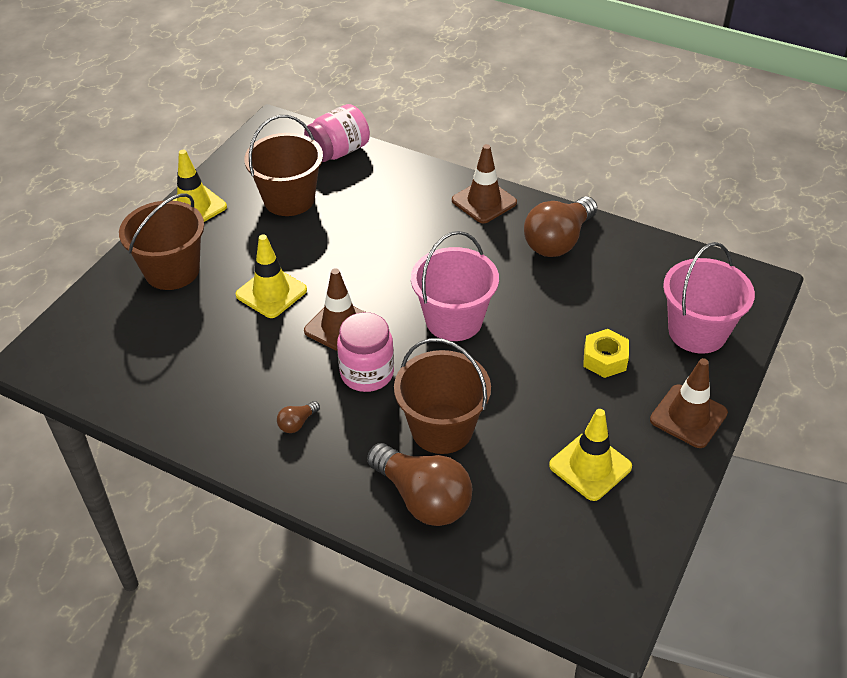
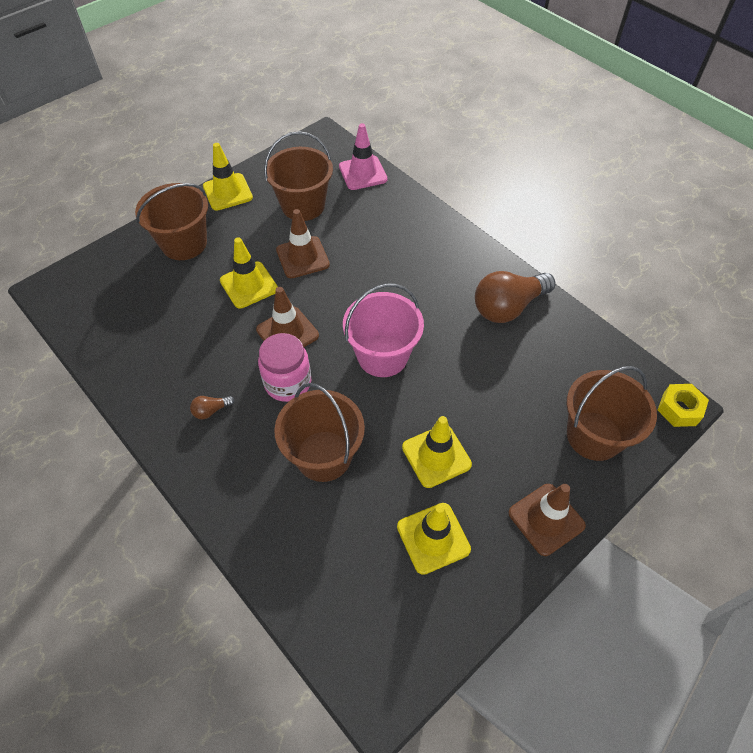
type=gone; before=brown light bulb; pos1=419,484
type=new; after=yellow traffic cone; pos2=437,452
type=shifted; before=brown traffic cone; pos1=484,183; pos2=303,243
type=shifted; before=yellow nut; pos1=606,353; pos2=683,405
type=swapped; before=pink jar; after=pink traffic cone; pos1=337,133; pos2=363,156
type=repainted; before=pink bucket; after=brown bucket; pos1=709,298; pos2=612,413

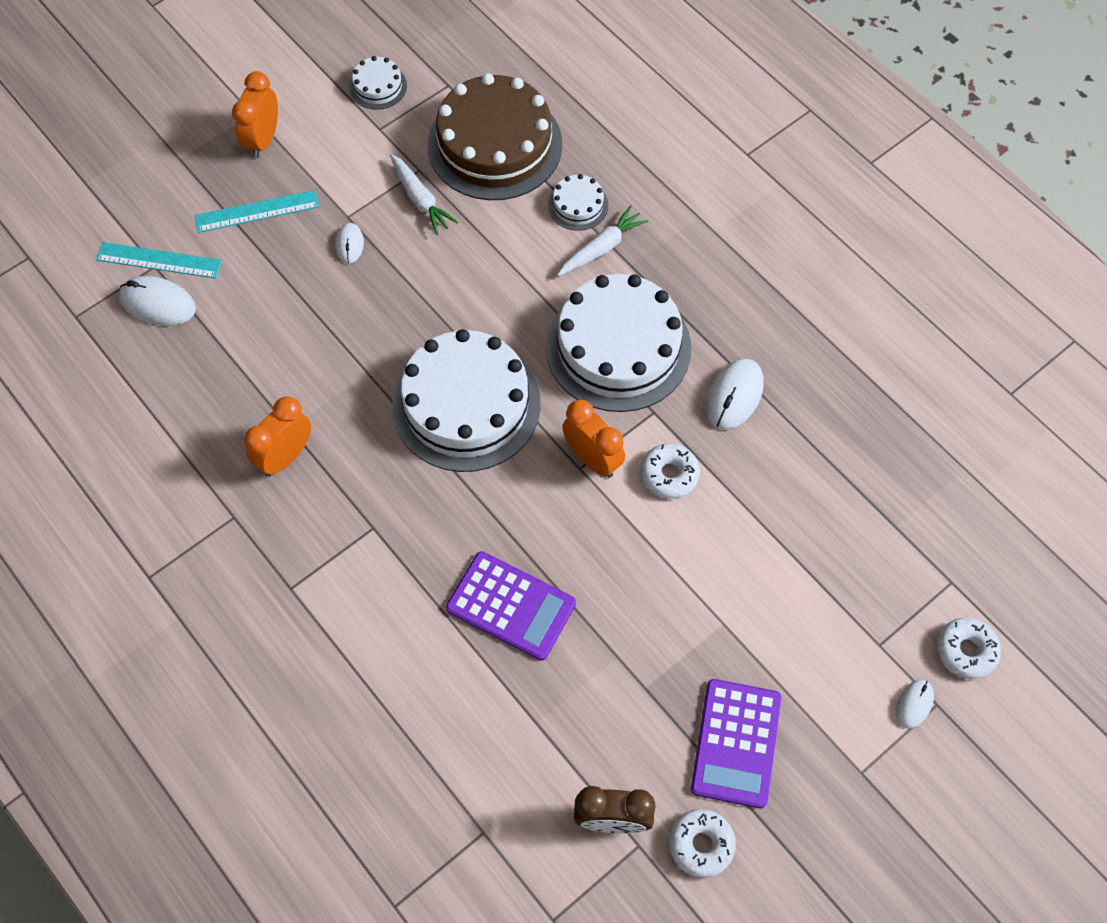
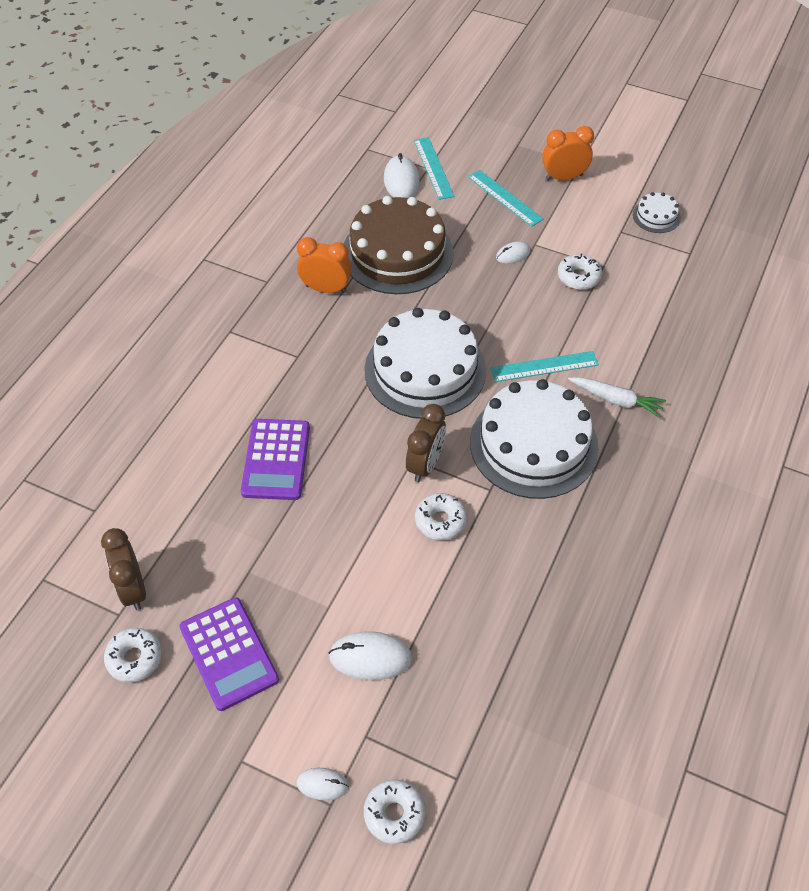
type=gone; before=white cake; pos1=578,202
type=new; after=turquoise ruler; pos2=544,366
type=shifted; before=brown cake; pos1=495,136; pos2=398,245
type=shifted; before=white mouse; pos1=734,394; pos2=370,655
type=swapped; before=white carrot; after=white donut; pos1=424,194; pos2=580,272
type=repainted; before=orange clock; after=brown clock; pos1=593,439; pos2=426,443
type=rotated; before=purple calculator; pos1=736,743; pos2=229,654; turn=-105

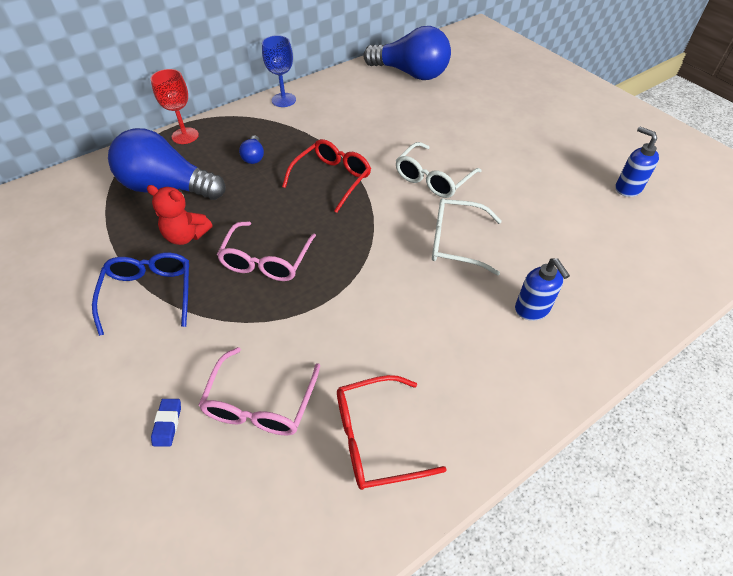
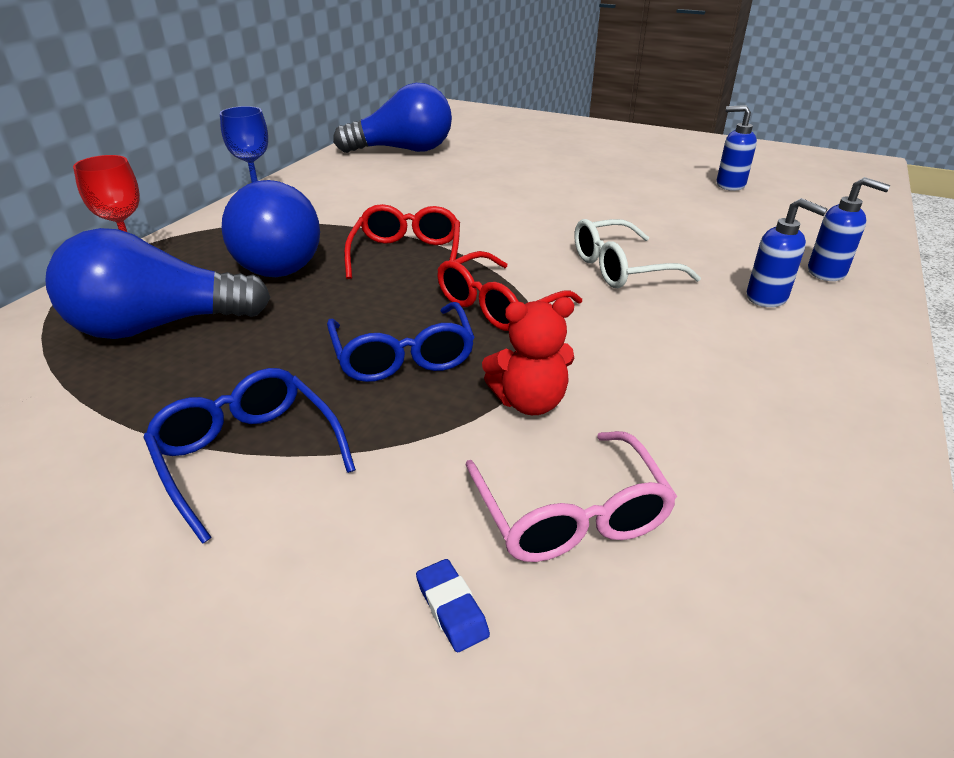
type=gone; before=white glasses; pos1=438,170
type=new; after=blue soap dispenser; pos2=849,229
type=shifted; before=red teddy bear; pos1=180,215; pos2=528,356
type=shifted; before=red glasses; pos1=392,432; pos2=509,291
type=repainted; before=pink glasses; after=blue glasses; pos1=266,251; pos2=401,342
type=scaled; before=blue light bulb; pos1=251,149; pos2=270,228; scale=2.41

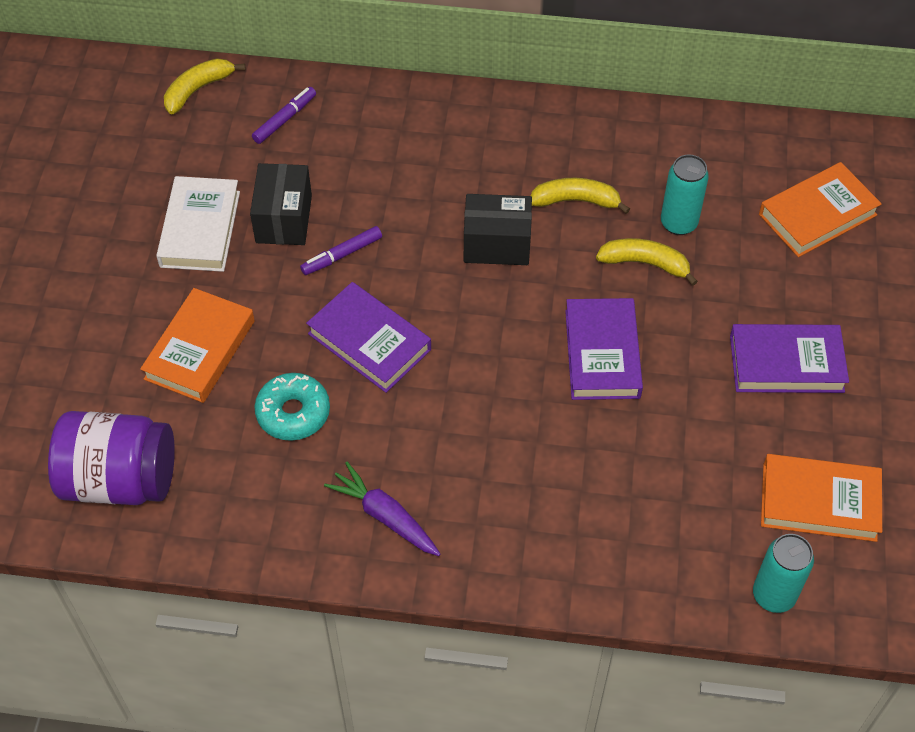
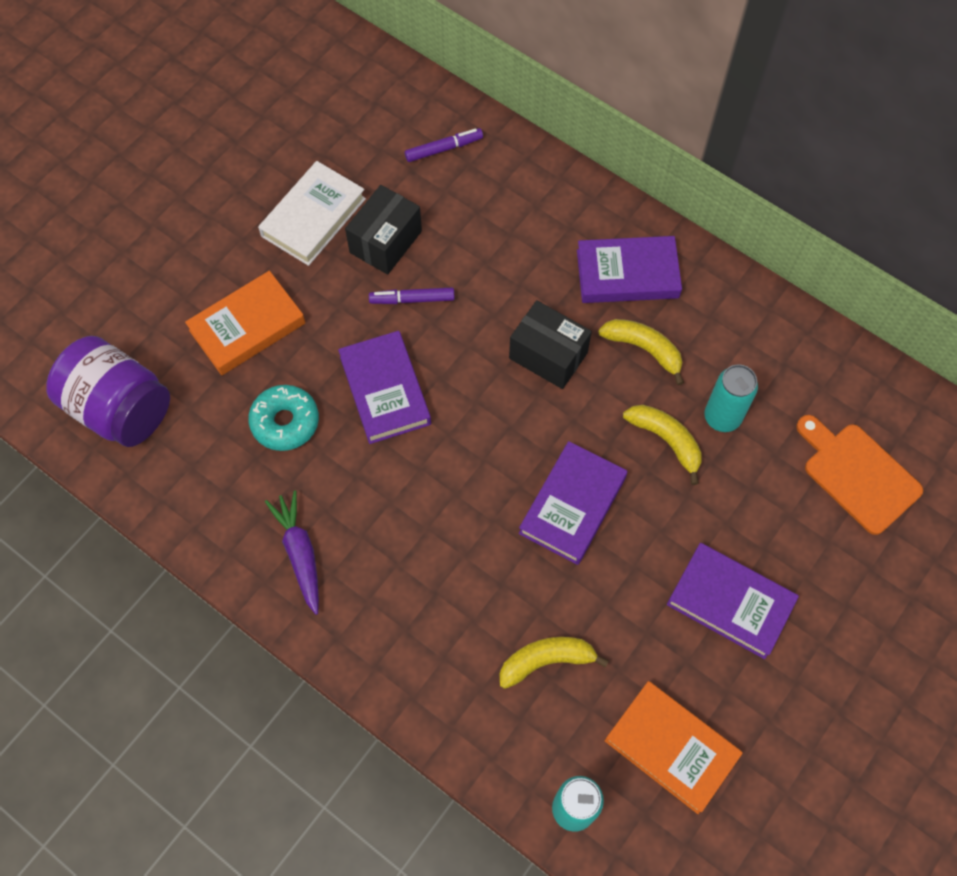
type=new; after=purple book; pos2=629,269
type=shifted; before=yellow banana; pos1=204,86; pos2=554,663
type=swapped; before=orange book; after=orange cutting board; pos1=820,209; pos2=859,475

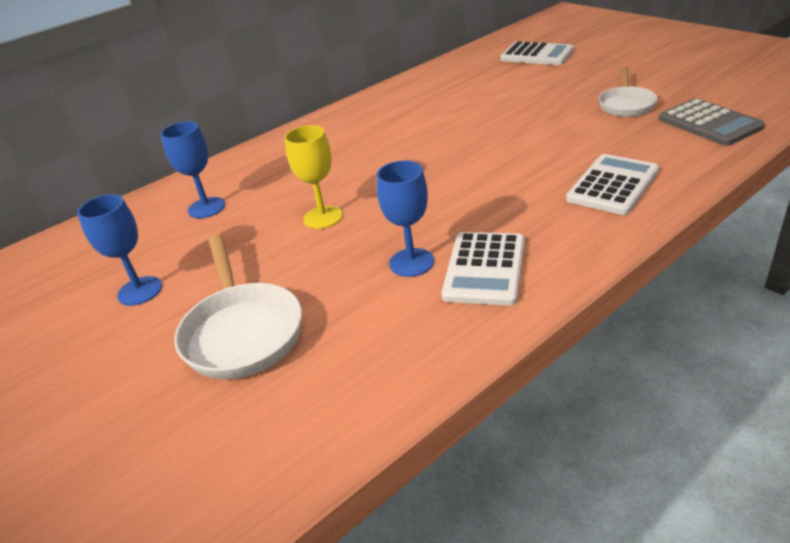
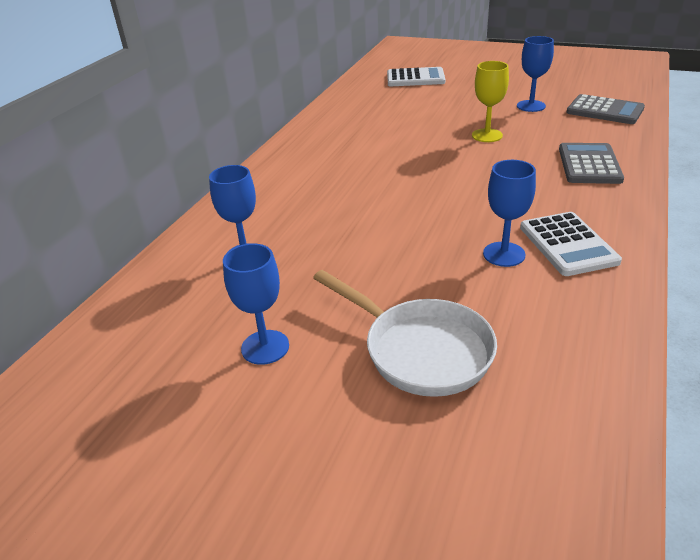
type=shifted; before=yellow goblet; pos1=314,177; pos2=490,101
type=swapped; before=white pan; after=blue goblet; pos1=628,92; pos2=535,74
type=repainted; before=white calculator; after=grey calculator; pos1=612,184; pos2=591,163

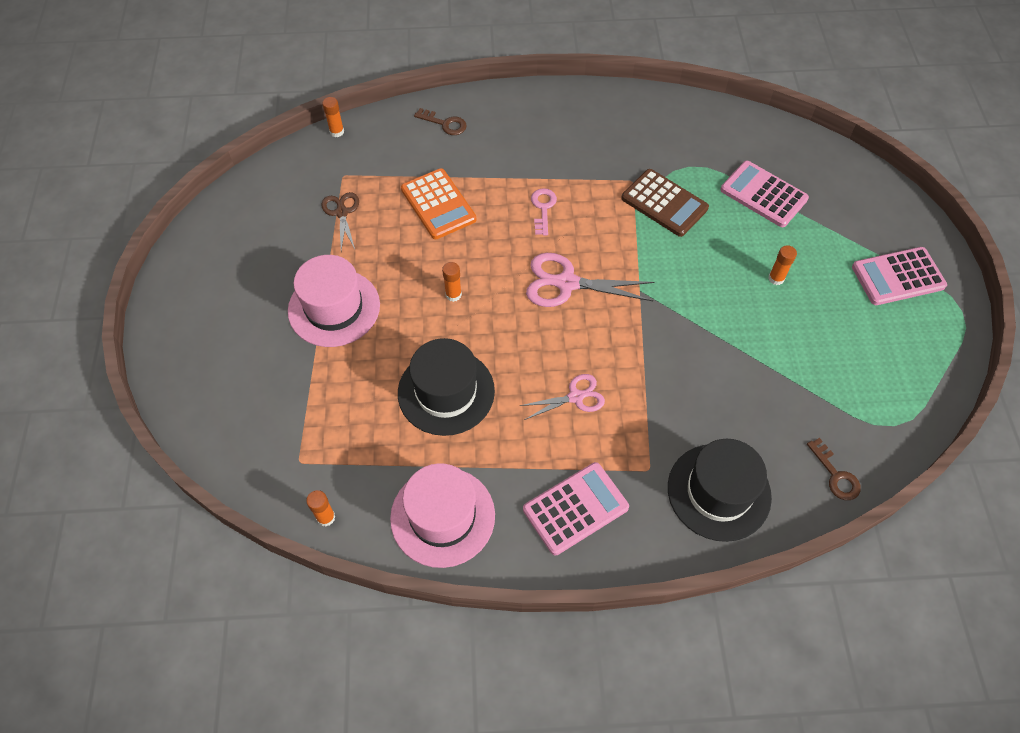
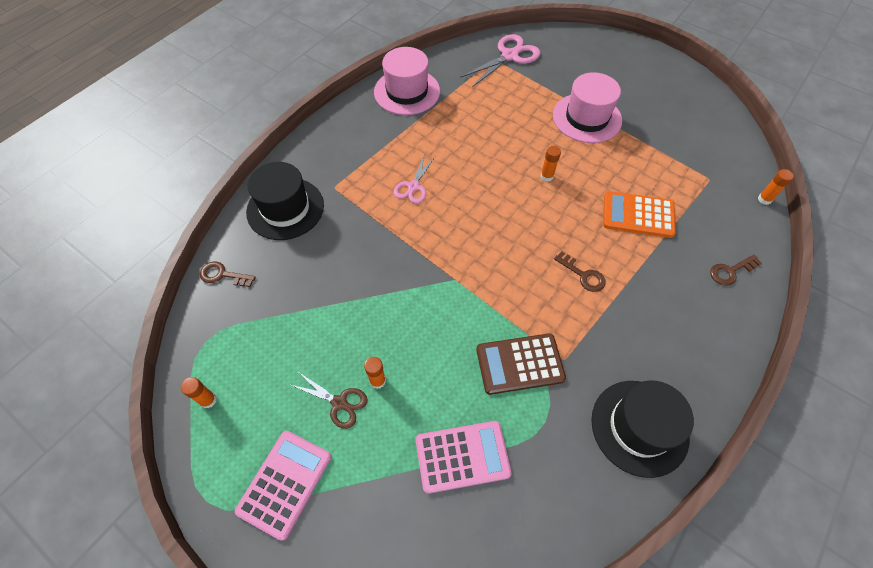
type=gone; before=pink calculator; pos1=576,508
type=shifted; before=orange glue stick; pos1=320,508; pos2=199,392
type=shifted; before=brown scissors; pos1=340,221; pos2=328,401
type=shifted; before=black hat; pos1=446,387; pos2=642,429
type=shifted; before=pink scissors; pos1=590,280; pos2=500,60
type=repainted; before=pink key; after=brown key; pos1=544,212; pos2=580,271

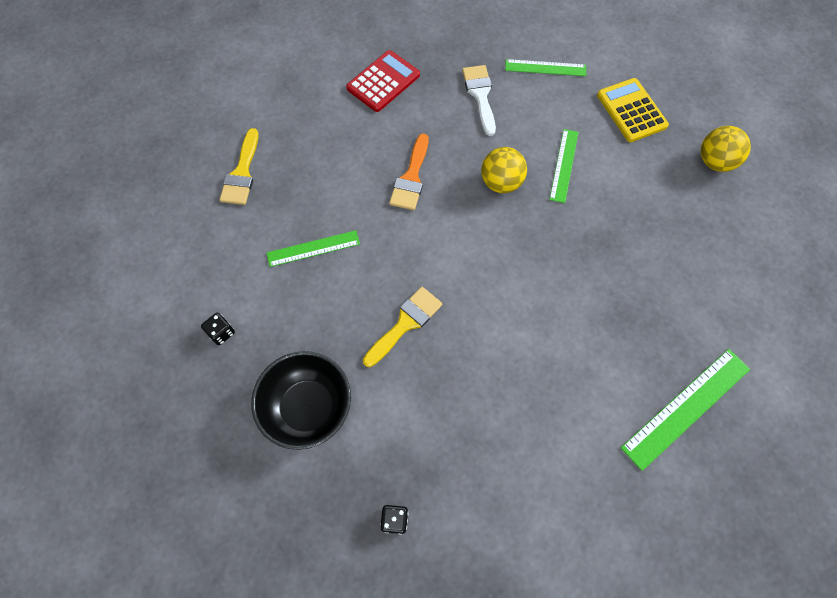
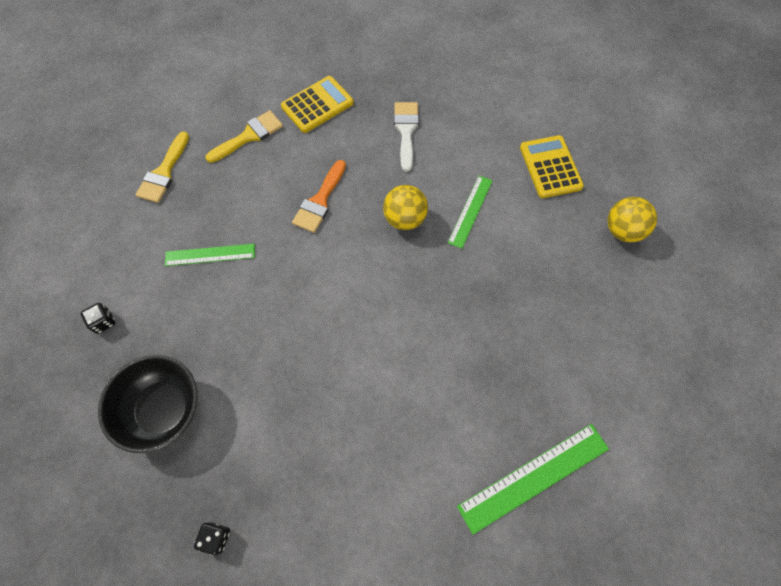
type=gone; before=green ruler; pos1=545,67
type=shifted; before=yellow brush; pos1=402,327; pos2=244,136
type=repainted; before=red calculator; after=yellow calculator; pos1=383,81; pos2=317,104

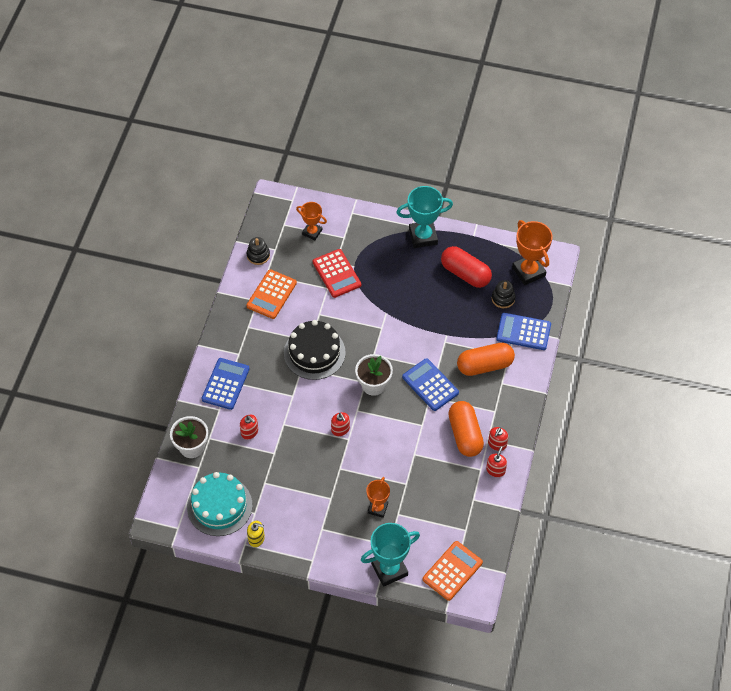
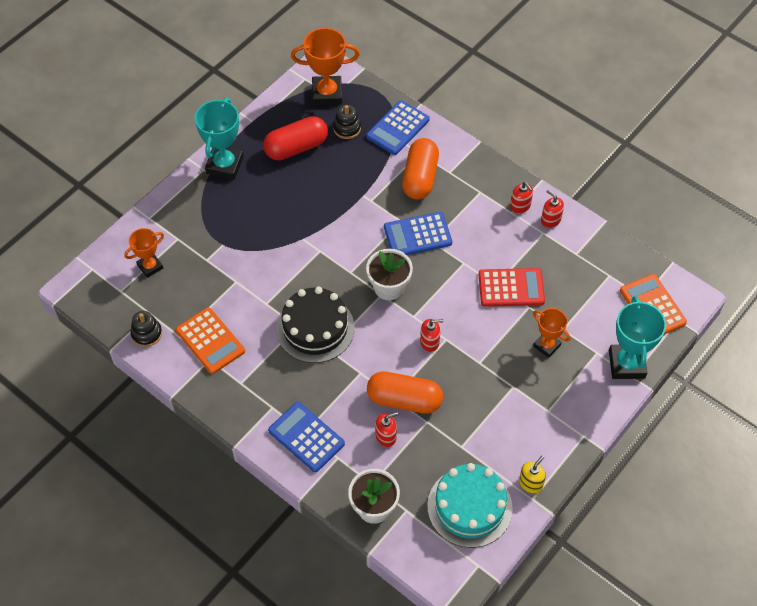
type=shifted; before=red calculator; pos1=337,273; pos2=512,287
type=shifted; before=orange capsule; pos1=466,429; pos2=405,392

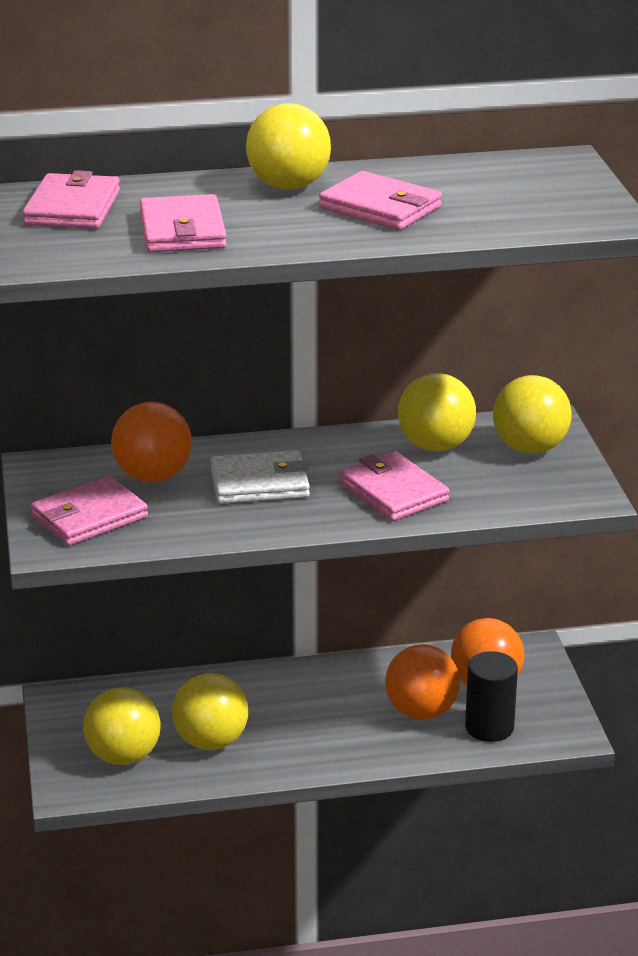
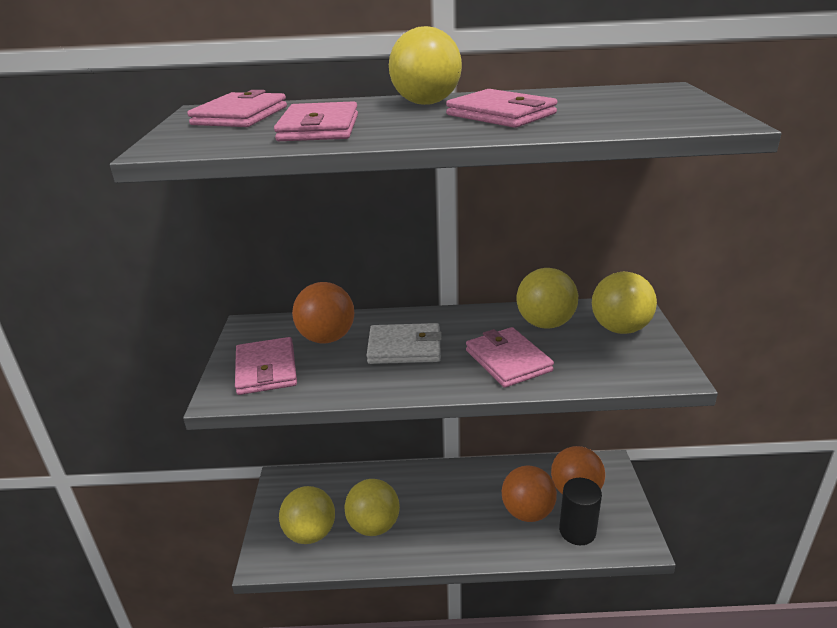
type=rotated; before=pink wallet; pos1=89,511; pos2=266,366; turn=-75

